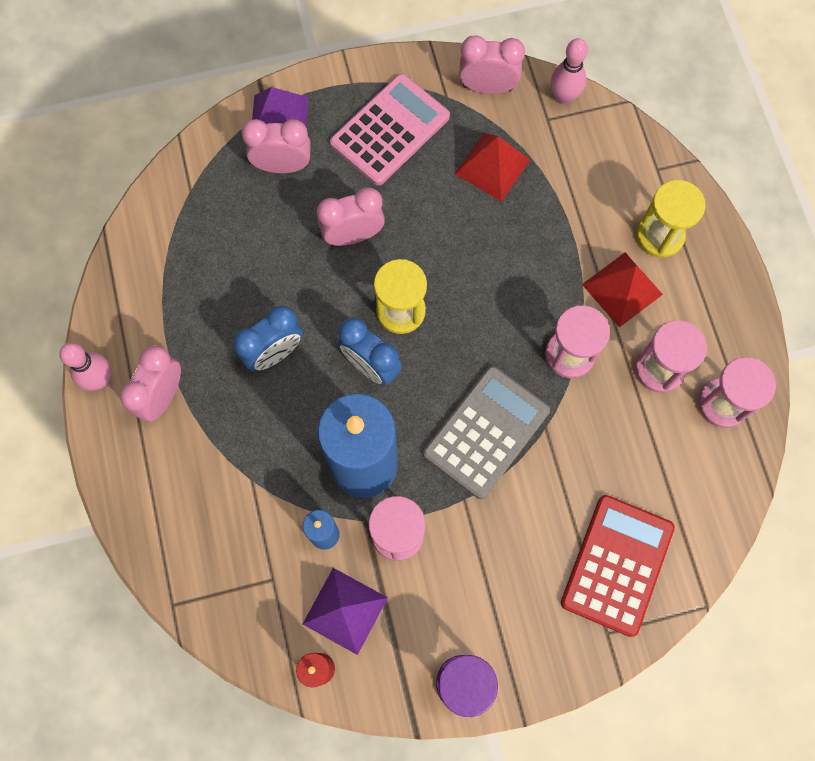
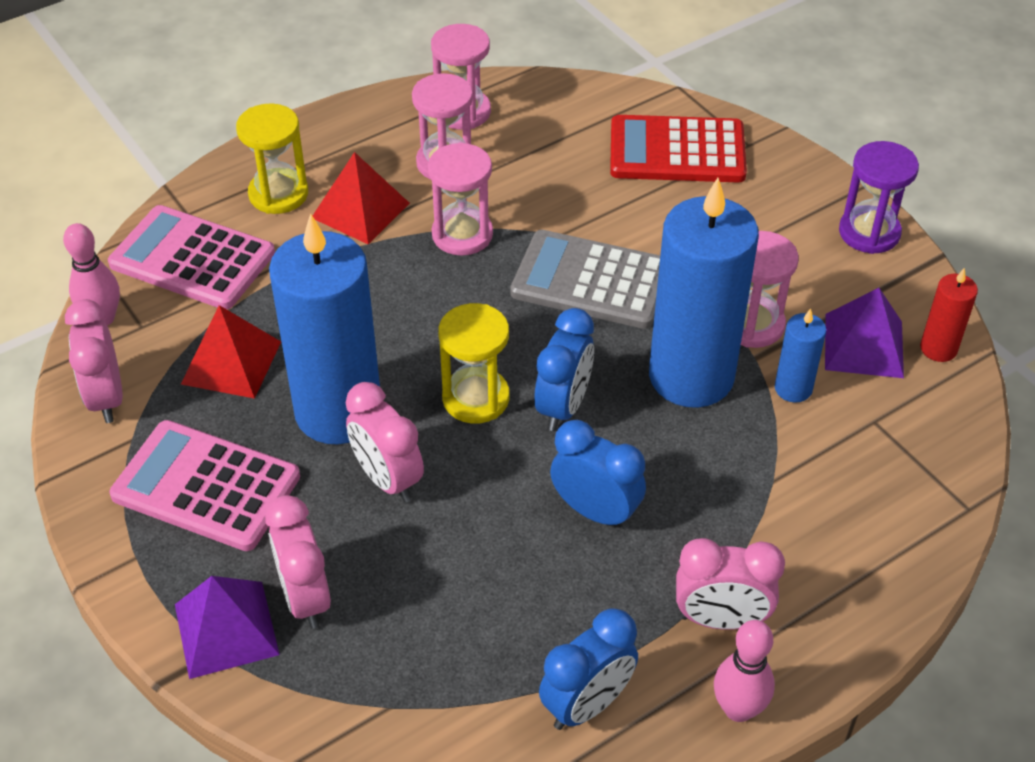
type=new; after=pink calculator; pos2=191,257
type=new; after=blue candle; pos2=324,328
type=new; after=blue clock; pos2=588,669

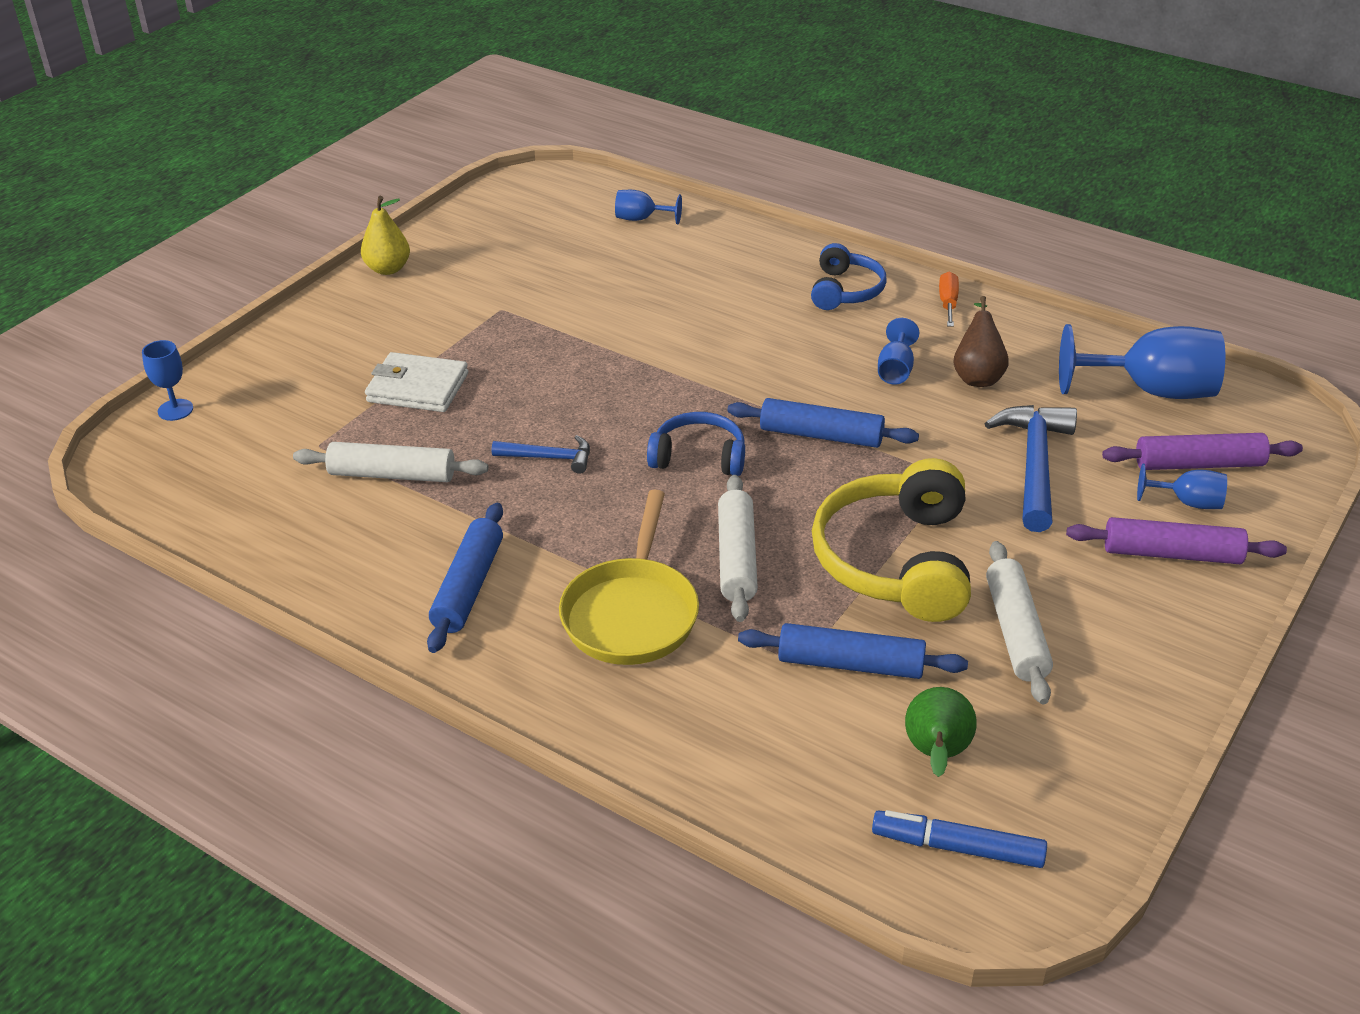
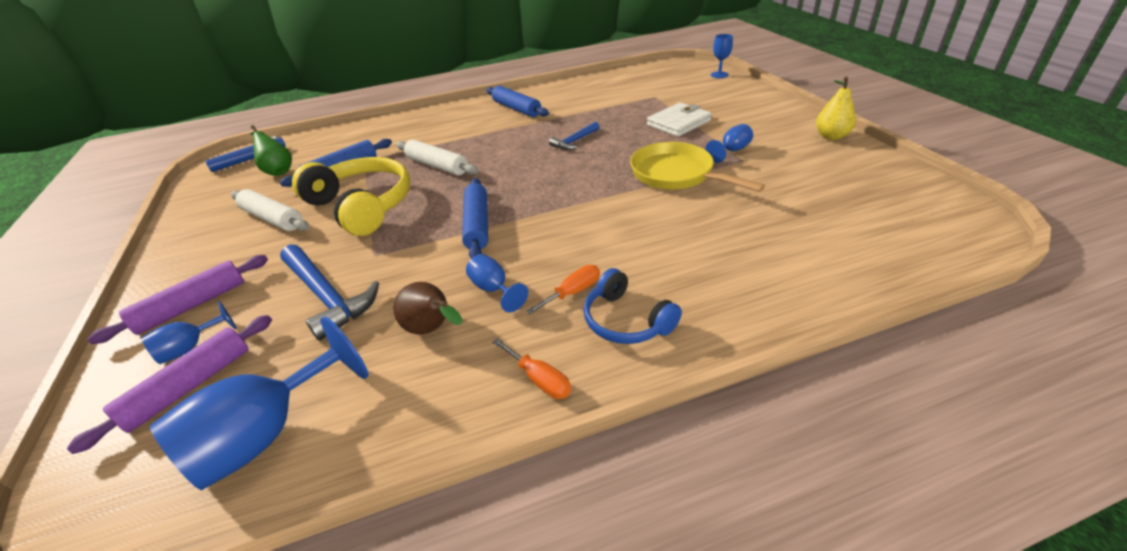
type=gone; before=white rolling pin; pos1=390,462
type=gone; before=blue headphones; pos1=696,444
type=new; after=orange screwdriver; pos2=563,289
type=shifted; before=yellow pan; pos1=629,577; pos2=697,167
type=shifted; before=blue goblet; pos1=648,207; pos2=729,143
type=rotated; before=blue rolling pin; pos1=823,423; pos2=475,218; turn=-60

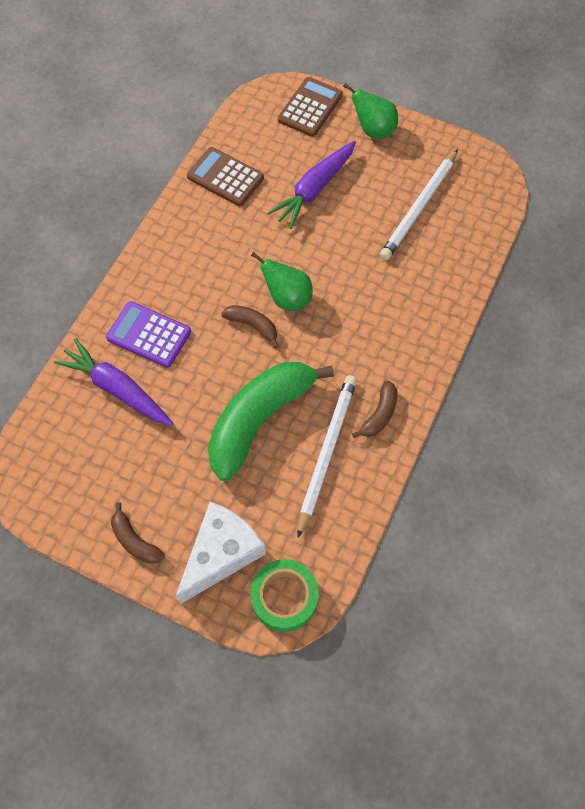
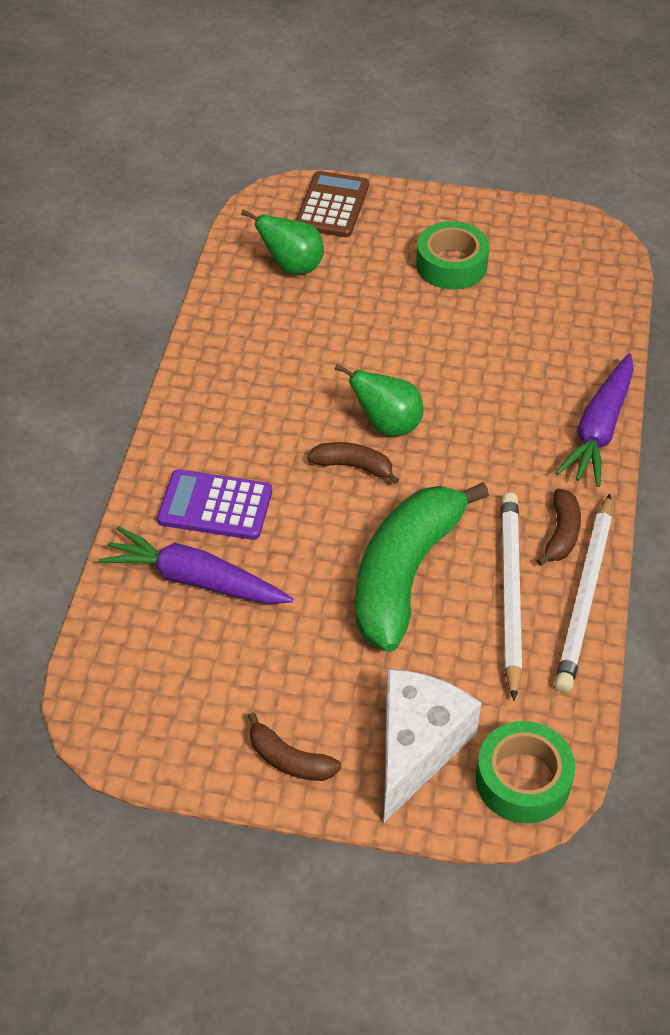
type=gone; before=brown calculator; pos1=225,176
type=new; after=green tape; pos2=452,255
type=shifted; before=purple carrot; pos1=311,185; pos2=594,420
type=shifted; before=green pear; pos1=370,111; pos2=282,242
type=shifted; before=white pencil; pos1=419,204; pos2=583,593

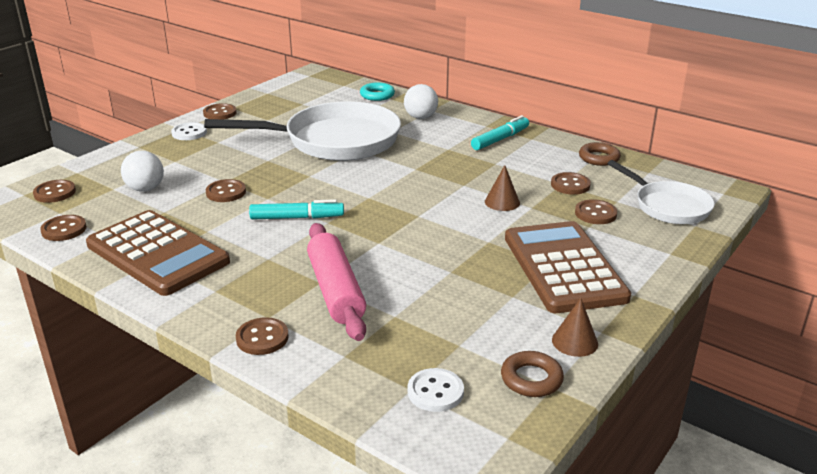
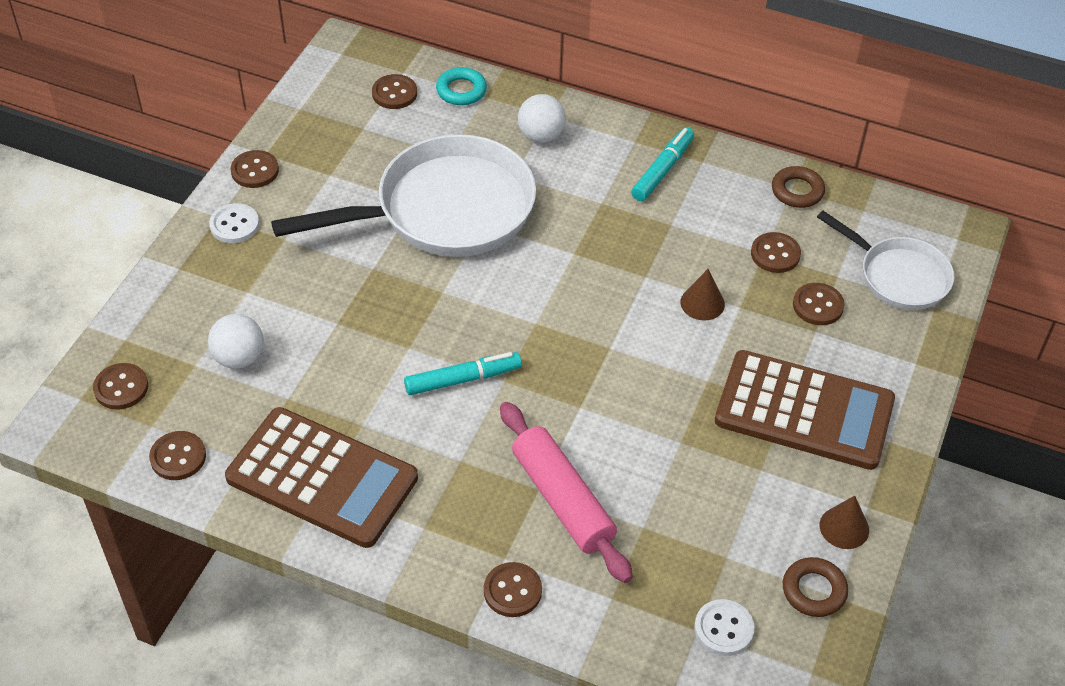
type=shifted; before=brown button; pos1=226,190; pos2=394,91
type=rotated; before=brown calculator; pos1=568,267; pos2=805,410; turn=135

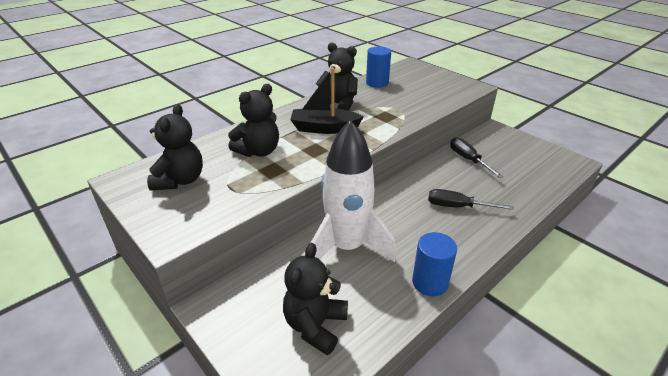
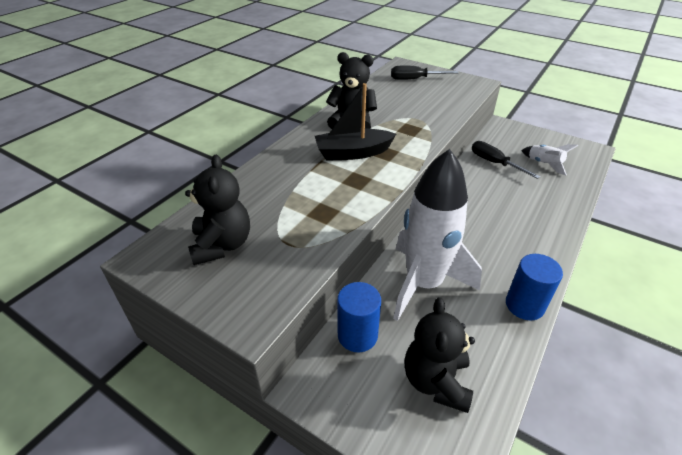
type=gone; before=black teddy bear; pos1=253,120
type=new; after=white rocket; pos2=549,159
type=shifted; before=blue cylinder; pos1=378,67; pos2=359,317
type=shifted; before=black screwdriver; pos1=471,199; pos2=424,73

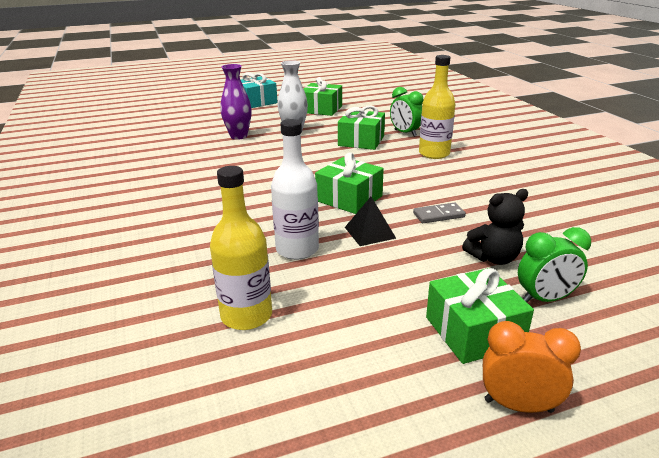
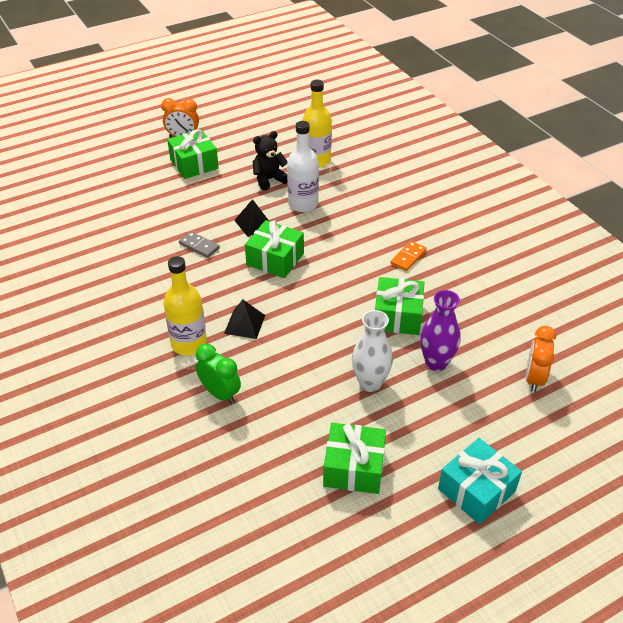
type=gone; before=green clock; pos1=554,264
type=new; after=black pyramid; pos2=244,319
type=new; after=orange domino; pos2=409,256
type=new; after=orange clock; pos2=541,359
type=shifted; before=green gift; pos1=361,127; pos2=399,306
type=shifted; before=black teddy bear; pos1=495,227; pos2=270,161
type=rotated; before=grey domino; pos1=439,213; pos2=199,244; turn=60

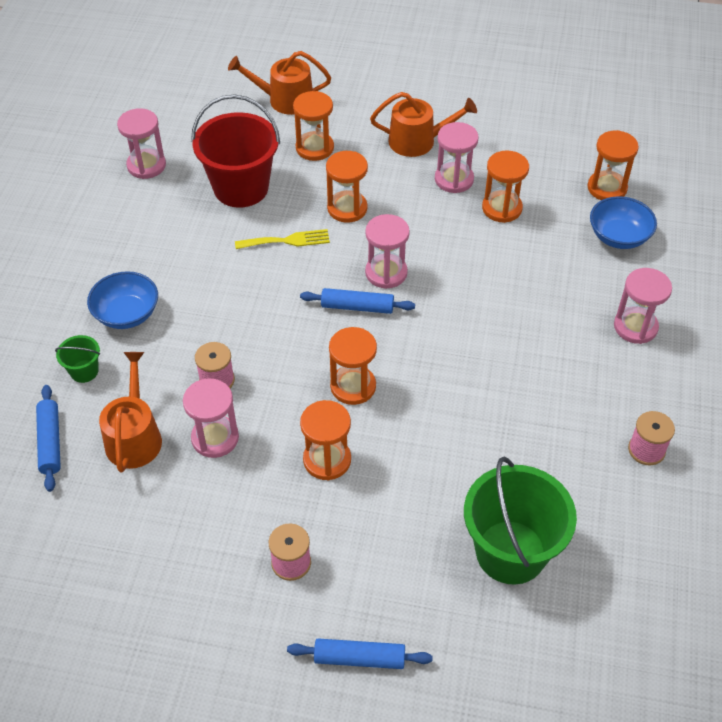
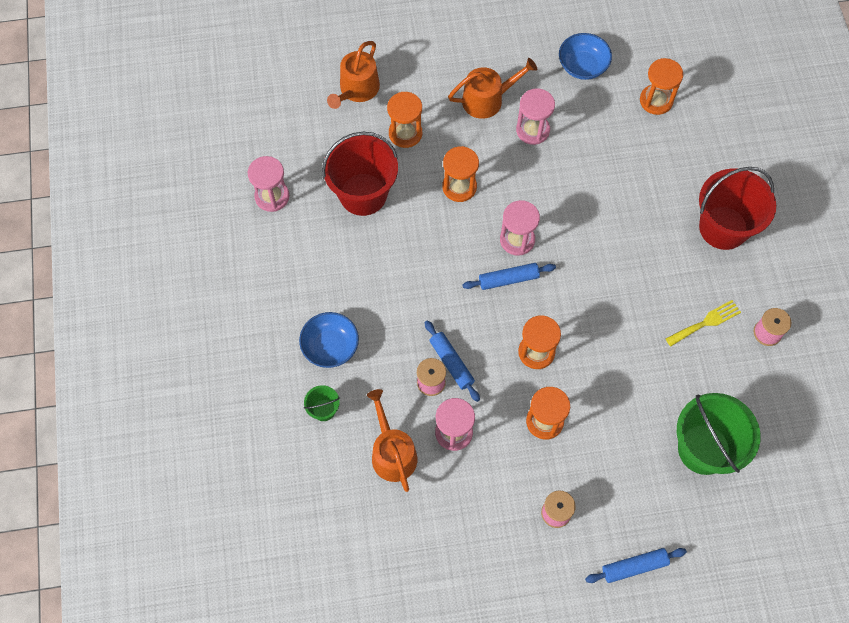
type=gone; before=orange hourglass; pos1=505,187
type=shifted; before=blue rolling pin; pos1=48,438; pos2=452,361
type=shifted; before=yellow fork; pos1=282,239; pos2=703,323
type=shifted; before=blue bowl; pos1=623,222; pos2=585,56
type=swapped; before=pink hourglass; after=red bucket; pos1=643,306; pos2=737,208
type=rotated; before=orange watering can; pos1=279,83; pos2=353,75; turn=-45

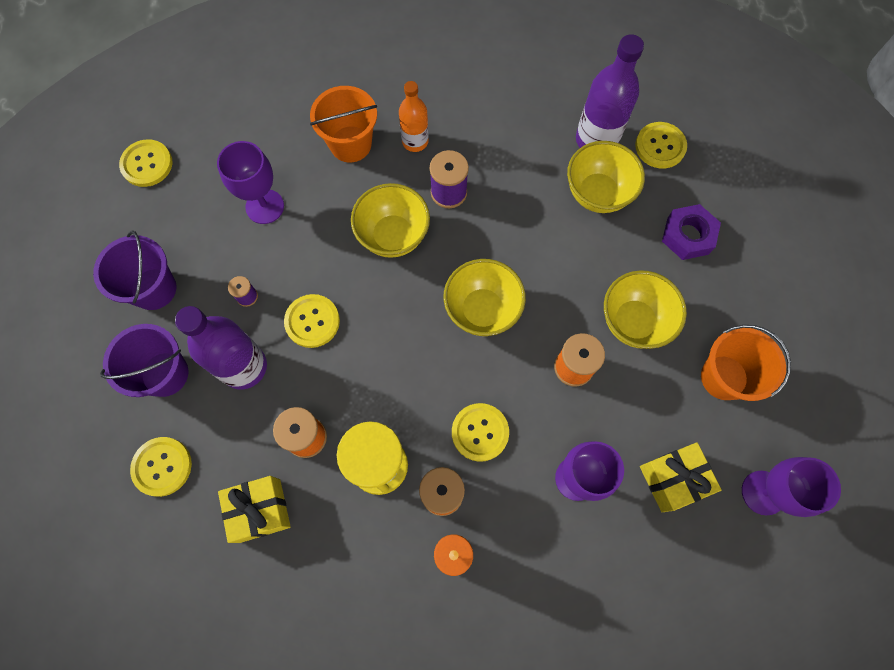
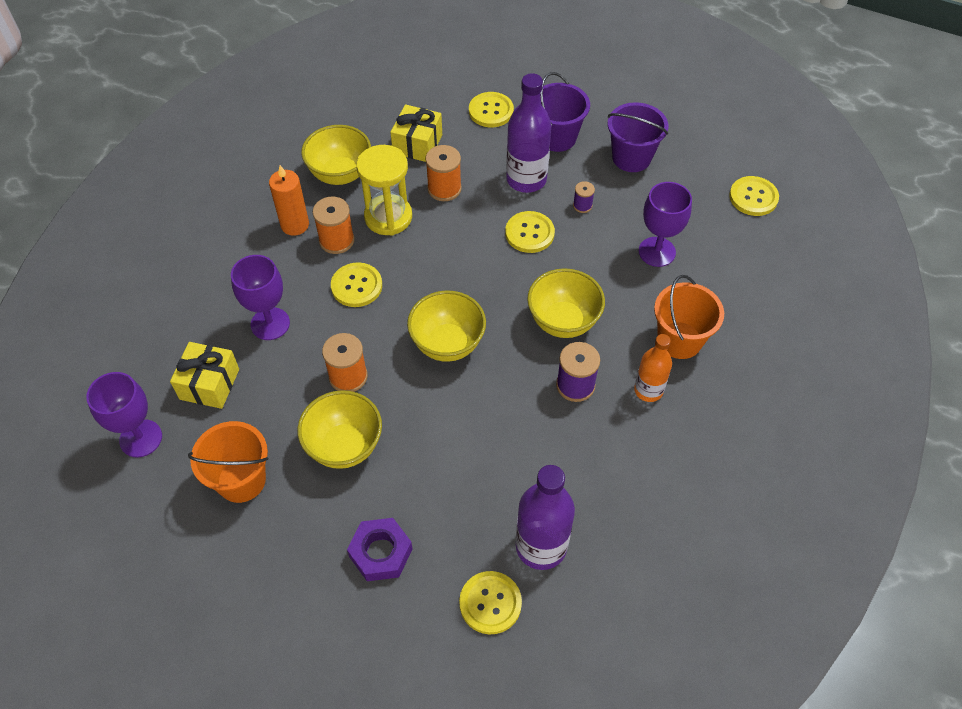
type=shifted; before=yellow bowl; pos1=606,177; pos2=336,155

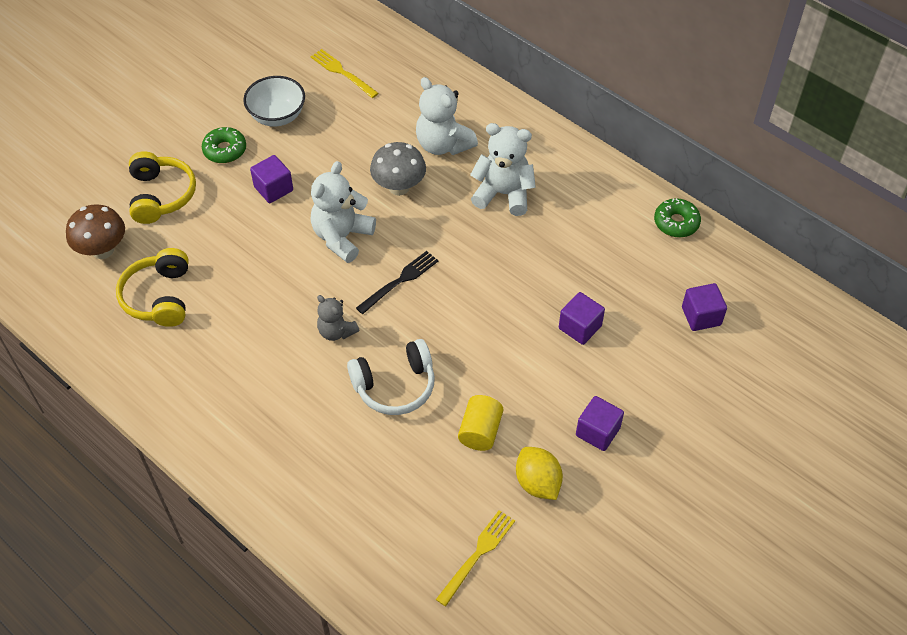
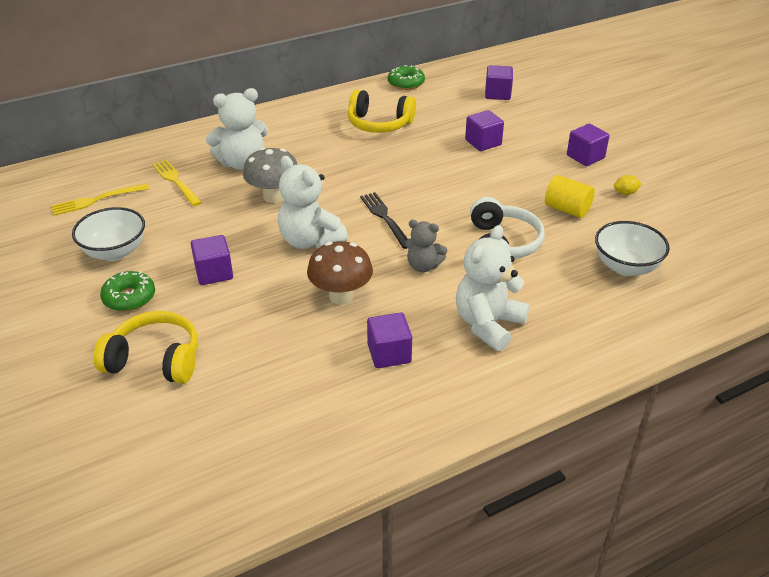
type=new; after=purple cube; pos2=389,340
type=new; after=white bowl; pos2=632,248
type=shifted; before=brown mushroom; pos1=95,231; pos2=340,273
type=shifted; before=yellow headphones; pos1=152,287; pos2=382,111
type=shifted; before=yellow fork; pos1=475,558; pos2=177,182
type=shifted; before=white teddy bear; pos1=503,169; pos2=493,288
type=rotated; before=grey teddy bear; pos1=338,318; pos2=426,246; turn=45
type=scaled; before=yellow lemon; pos1=539,473; pos2=627,185; scale=0.53

